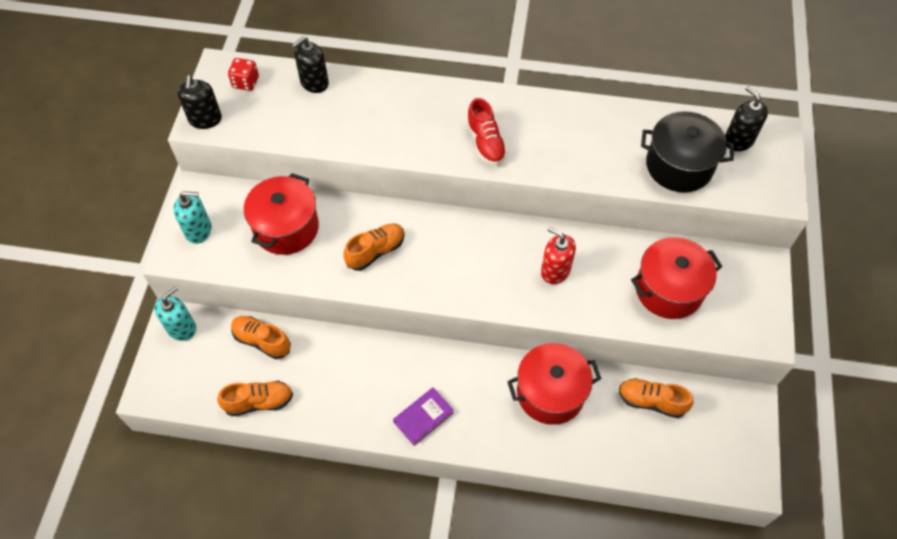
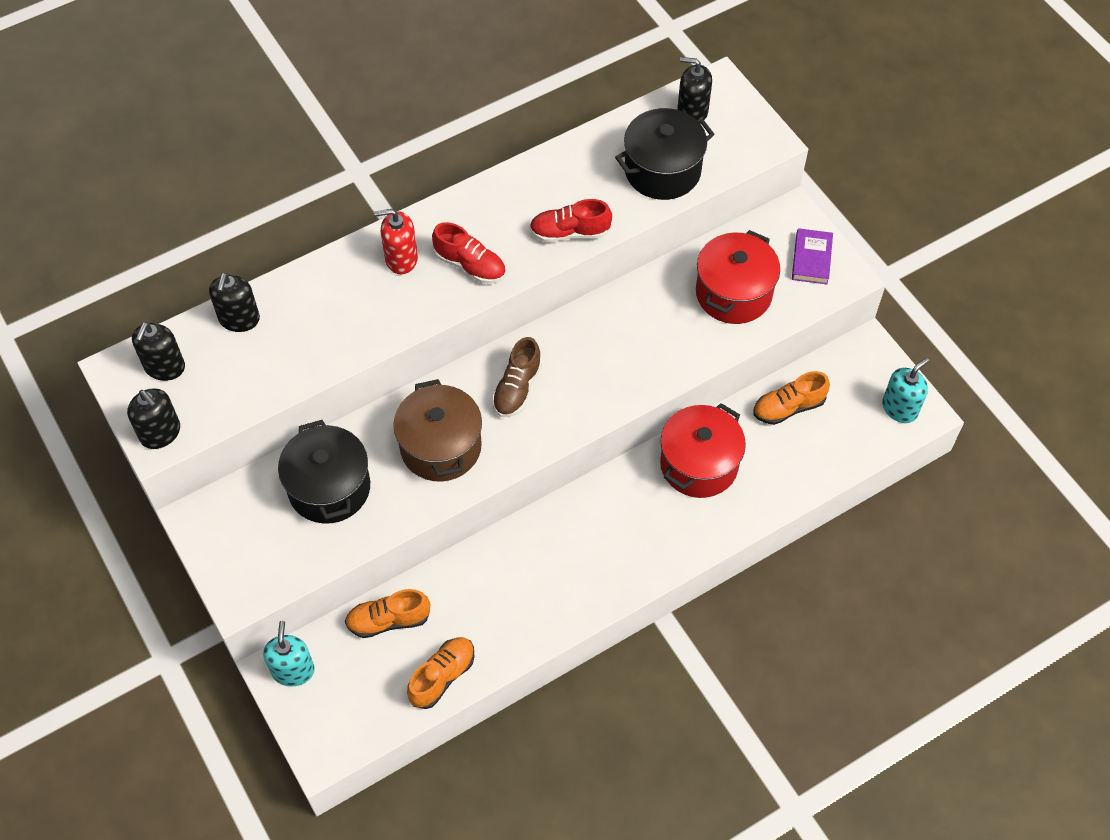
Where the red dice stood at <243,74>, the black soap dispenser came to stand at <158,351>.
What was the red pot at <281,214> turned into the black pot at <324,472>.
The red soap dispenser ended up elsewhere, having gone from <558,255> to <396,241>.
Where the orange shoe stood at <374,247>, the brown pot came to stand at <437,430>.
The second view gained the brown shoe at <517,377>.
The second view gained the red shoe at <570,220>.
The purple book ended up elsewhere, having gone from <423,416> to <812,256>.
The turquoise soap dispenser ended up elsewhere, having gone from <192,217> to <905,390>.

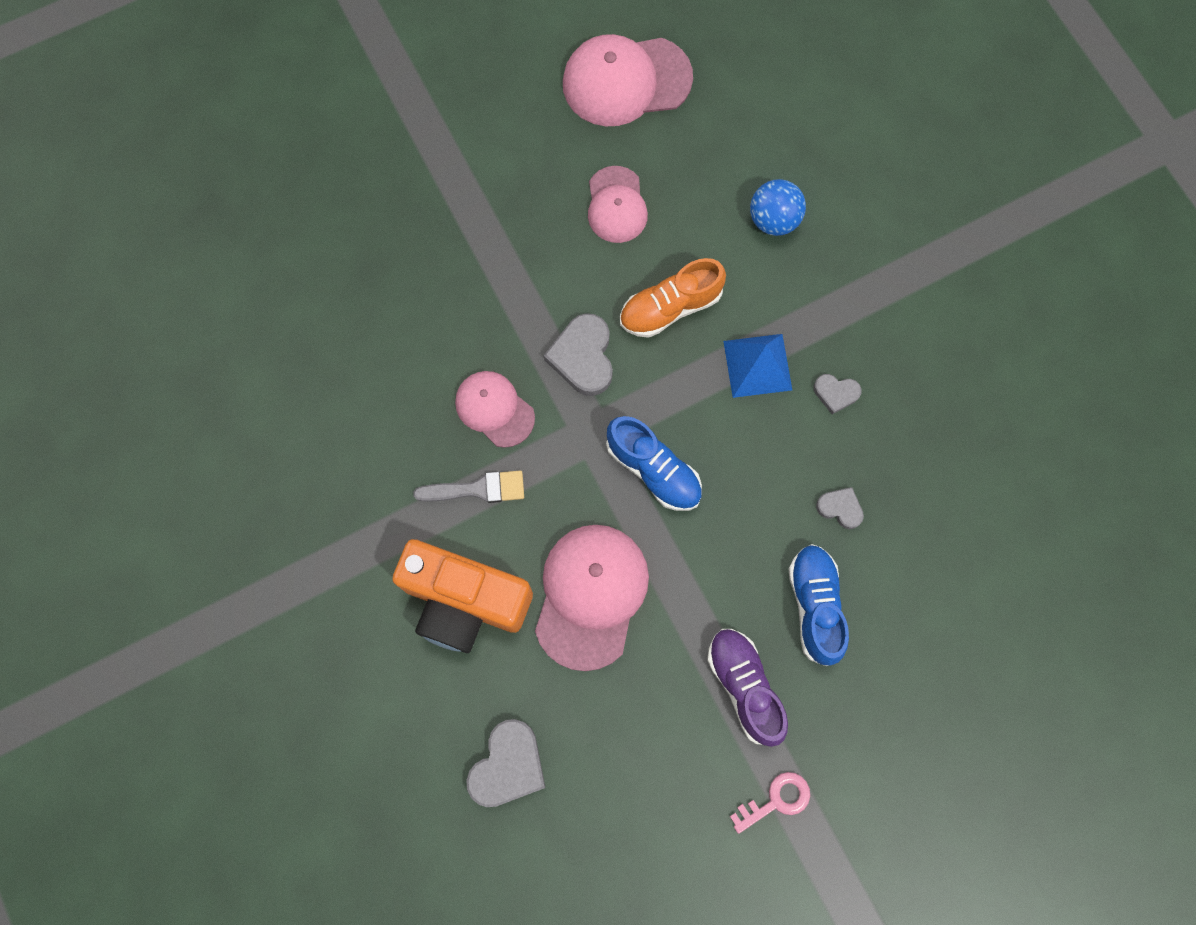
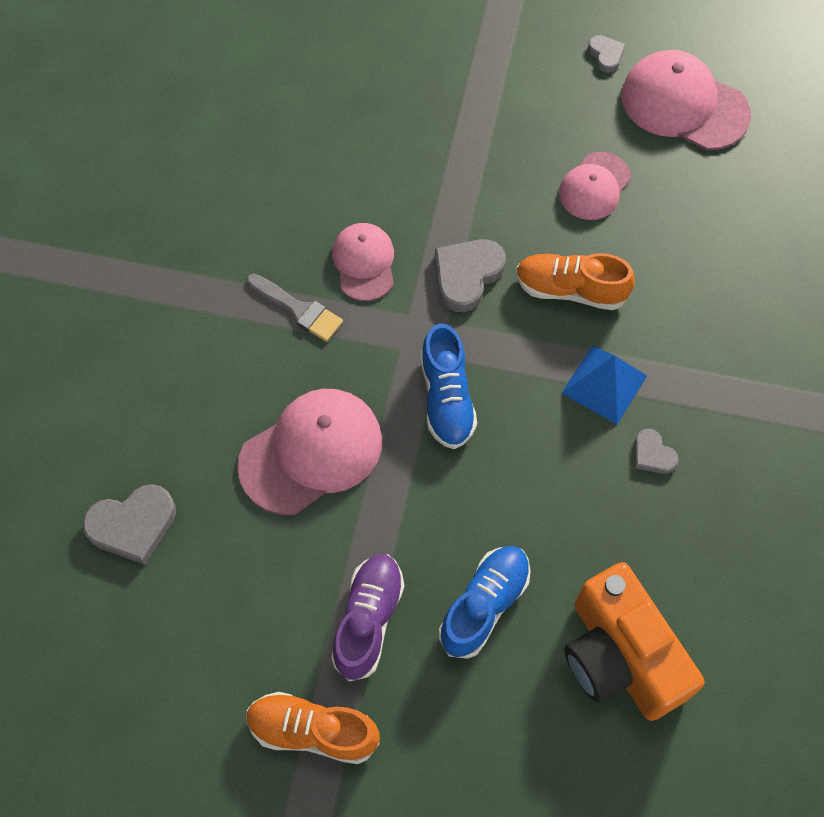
Where the pink key stood at <770,803>, the orange shoe came to stand at <313,728>.
The orange camera ended up elsewhere, having gone from <462,596> to <634,641>.
The grey heart ended up elsewhere, having gone from <840,508> to <607,54>.
The second view lost the blue ball at <778,207>.

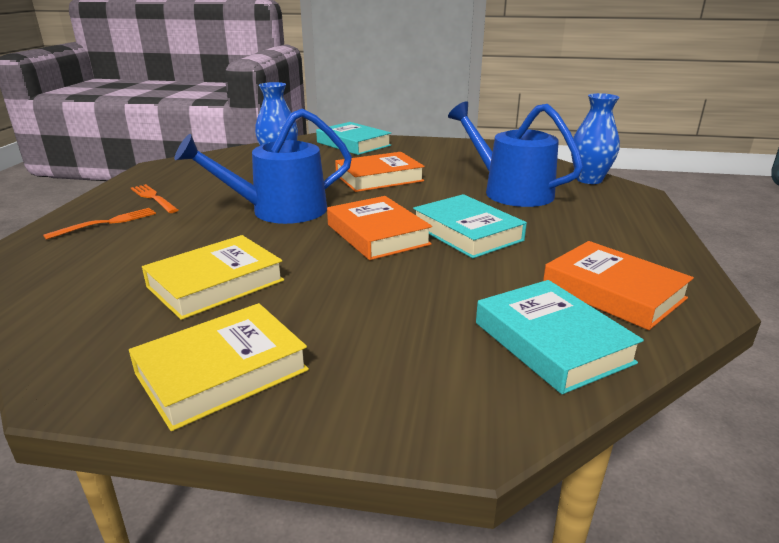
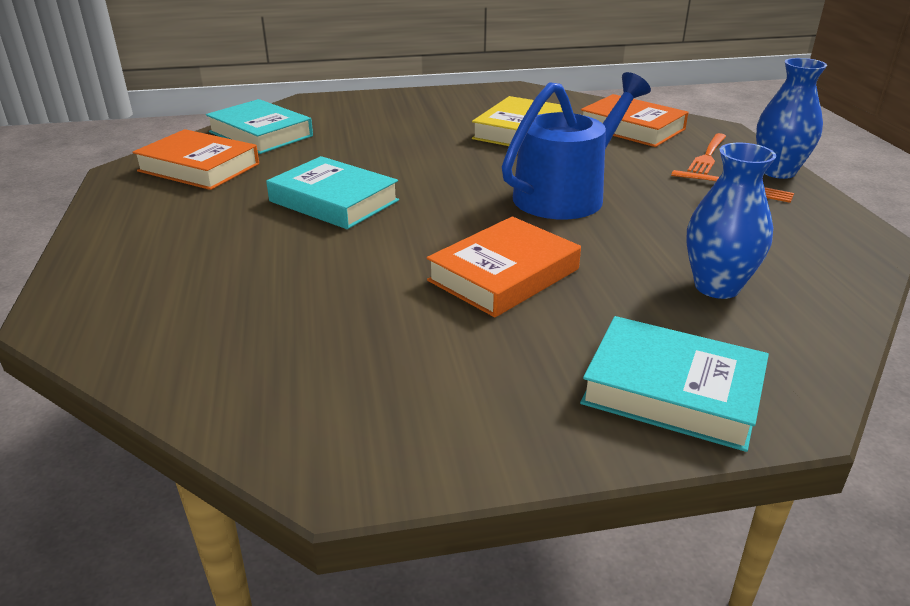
The orange book ended up elsewhere, having gone from <379,228> to <635,120>.
The blue vase ended up elsewhere, having gone from <595,138> to <791,118>.
The second view lost the yellow book at <219,367>.
The second view lost the blue watering can at <515,154>.

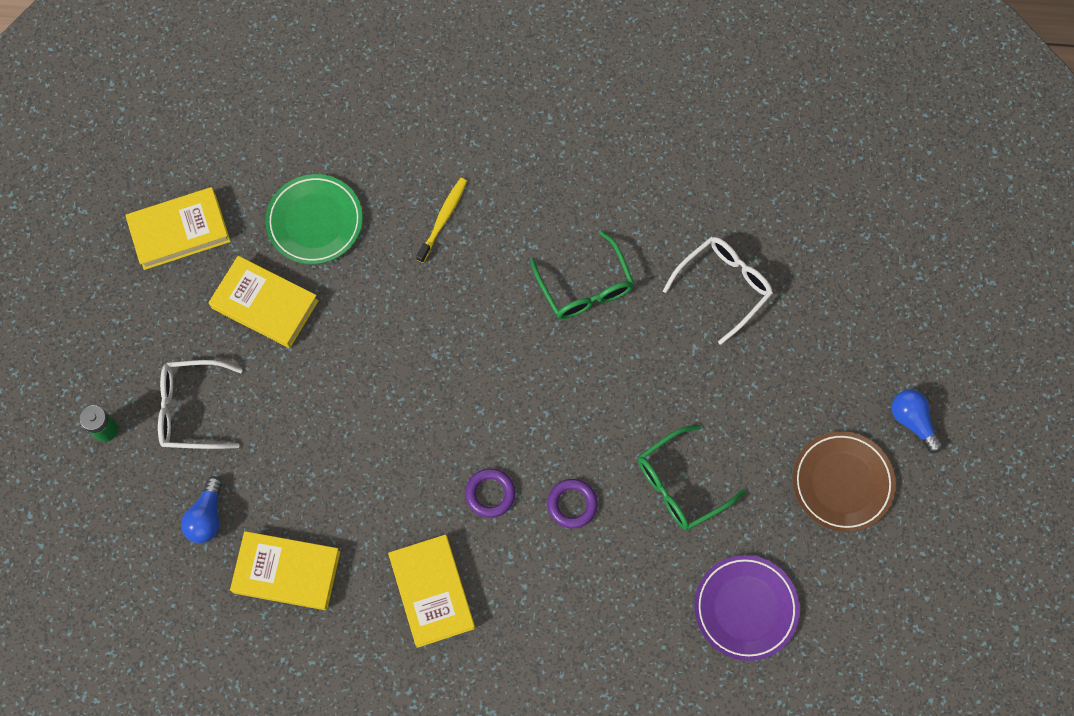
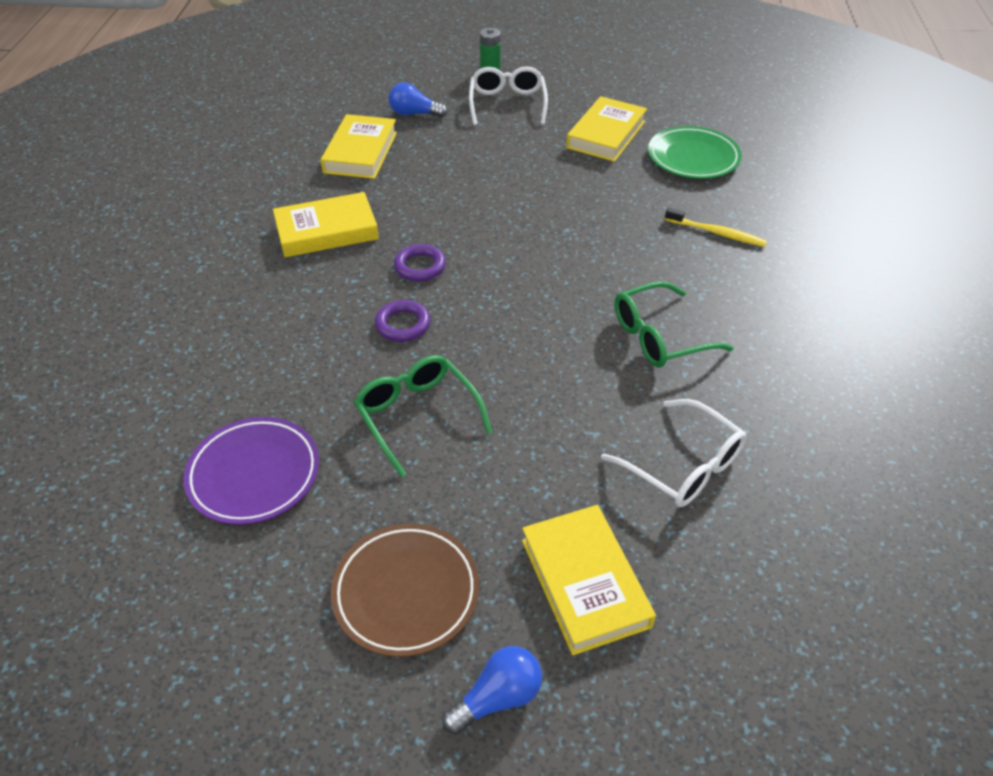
The yellow book ended up elsewhere, having gone from <178,228> to <589,580>.

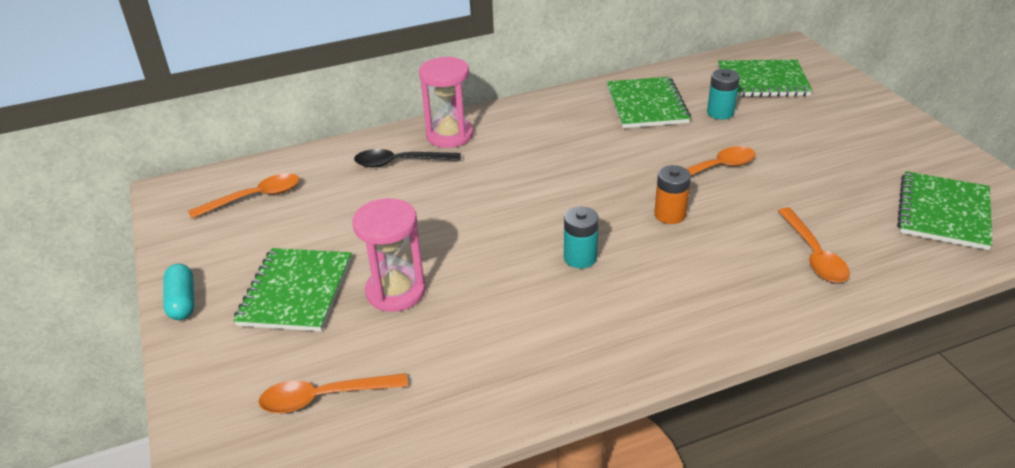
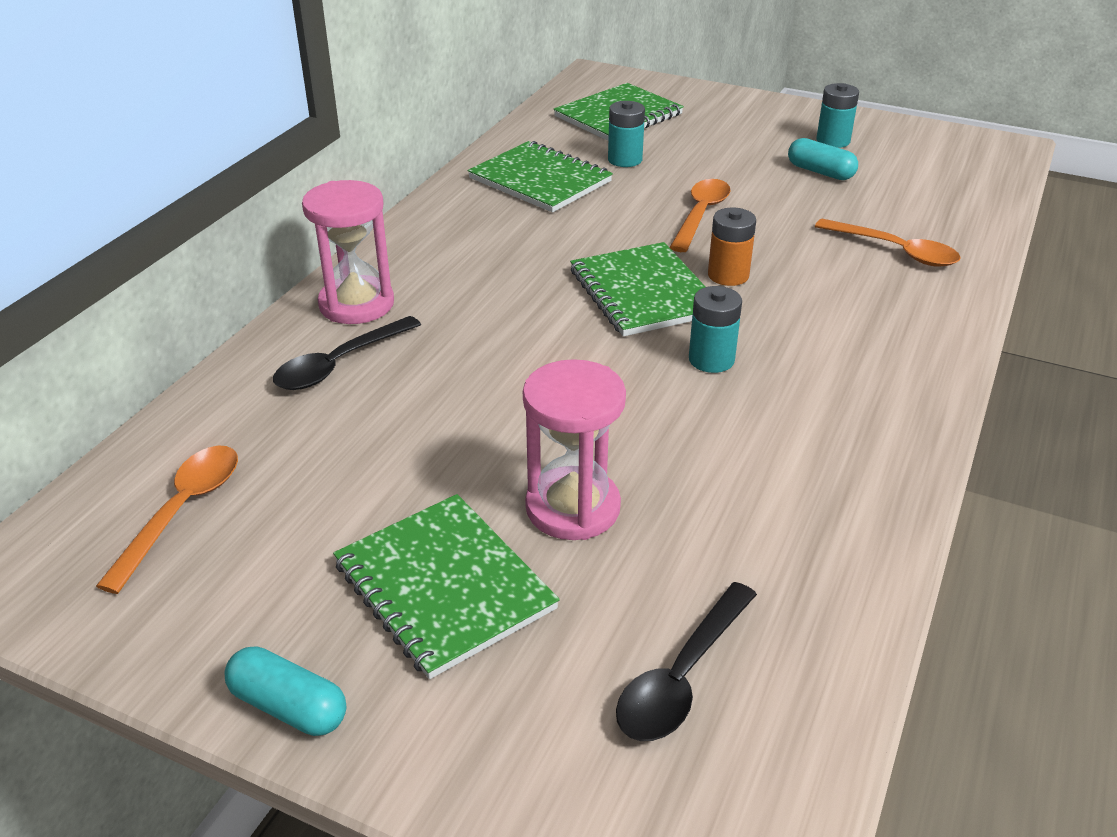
The green notebook ended up elsewhere, having gone from <945,210> to <638,289>.
What was the orange spoon at <333,393> turned into the black spoon at <686,661>.
The second view gained the turquoise capsule at <823,159>.
The second view gained the turquoise battery at <837,115>.

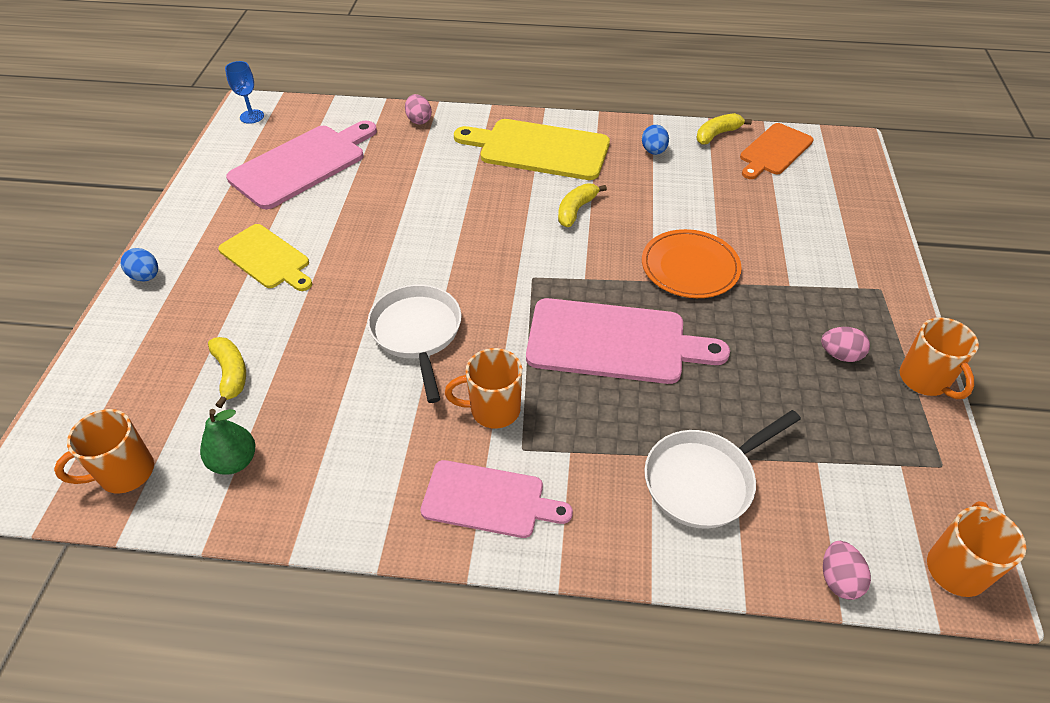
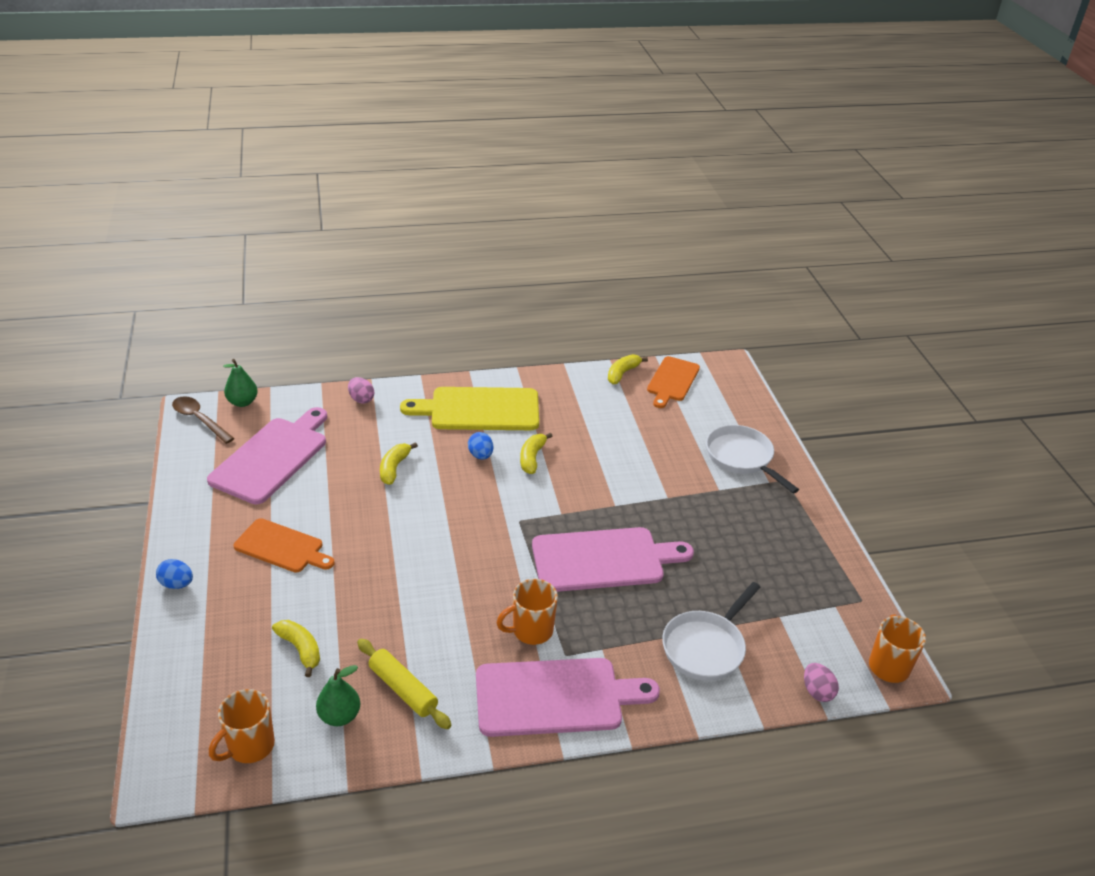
Where the blue goblet stood at <244,92>, the brown spoon came to stand at <203,420>.
The second view gained the green pear at <240,383>.
What was the yellow cutting board at <265,257> turned into the orange cutting board at <284,545>.
The second view gained the yellow rolling pin at <404,684>.
The second view gained the yellow banana at <399,463>.
The blue egg ended up elsewhere, having gone from <655,140> to <480,446>.
The size of the pink cutting board at <497,499> changed by a factor of 1.57.
The white pan ended up elsewhere, having gone from <414,344> to <752,459>.
The second view lost the orange plate at <692,263>.
The second view lost the pink egg at <845,344>.
The second view lost the orange mug at <939,358>.

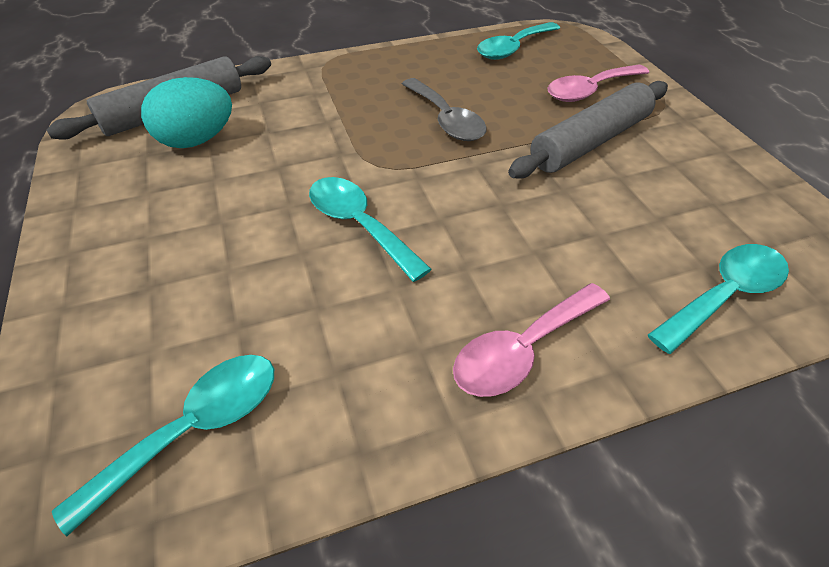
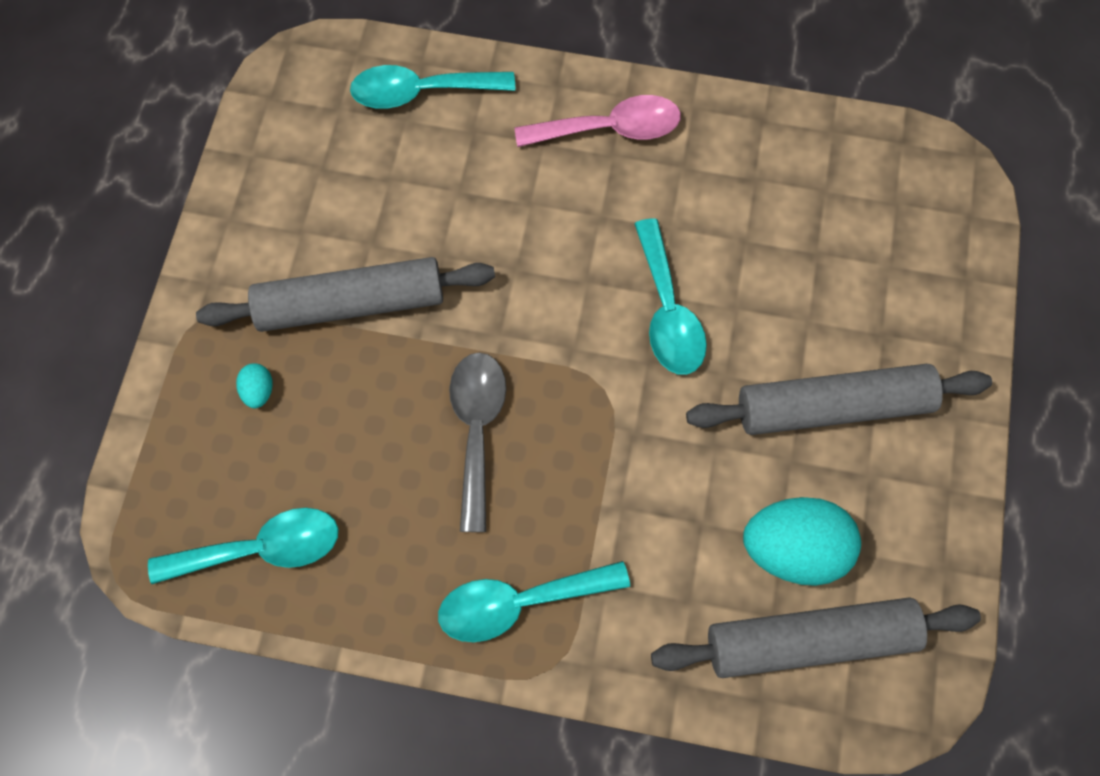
Where the pink spoon stood at <598,83>, the turquoise egg came to stand at <254,385>.
The turquoise spoon ended up elsewhere, having gone from <163,445> to <534,601>.
The second view gained the grey rolling pin at <839,399>.

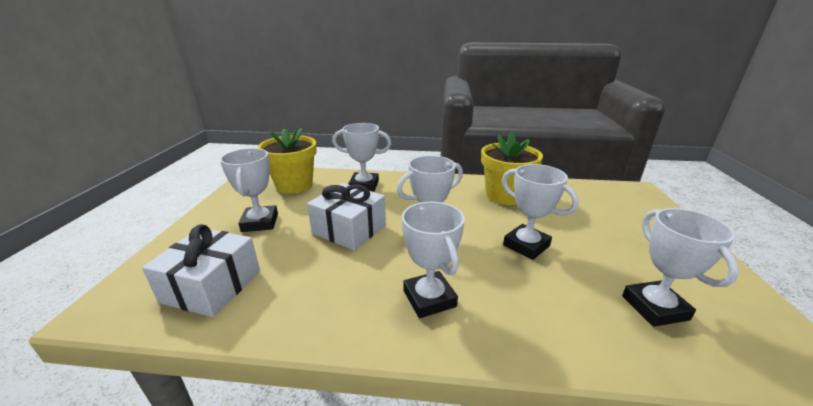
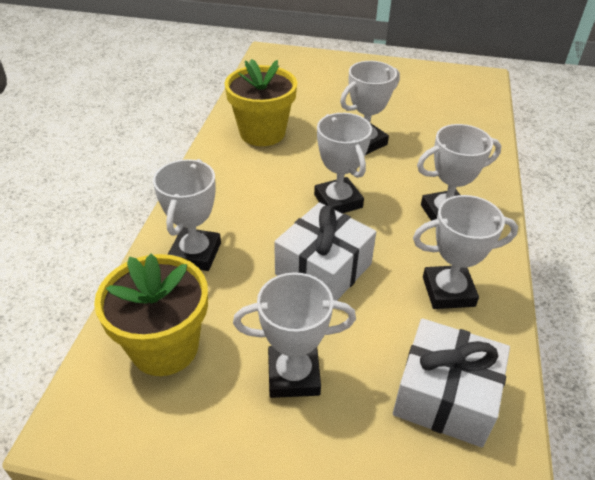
The white trophy ended up elsewhere, having gone from <680,267> to <465,252>.

